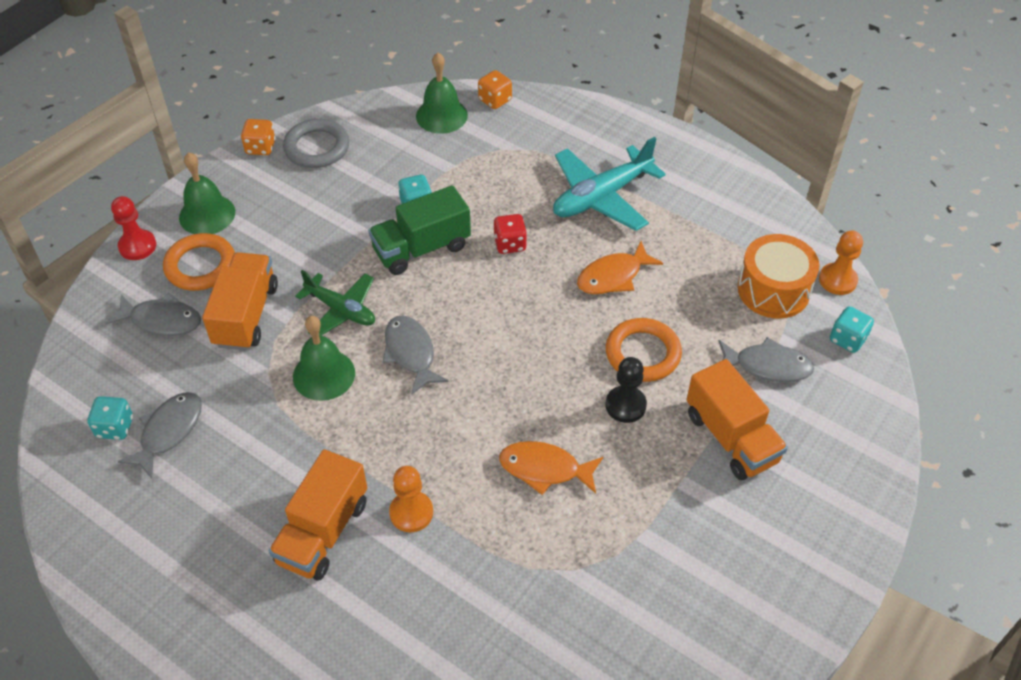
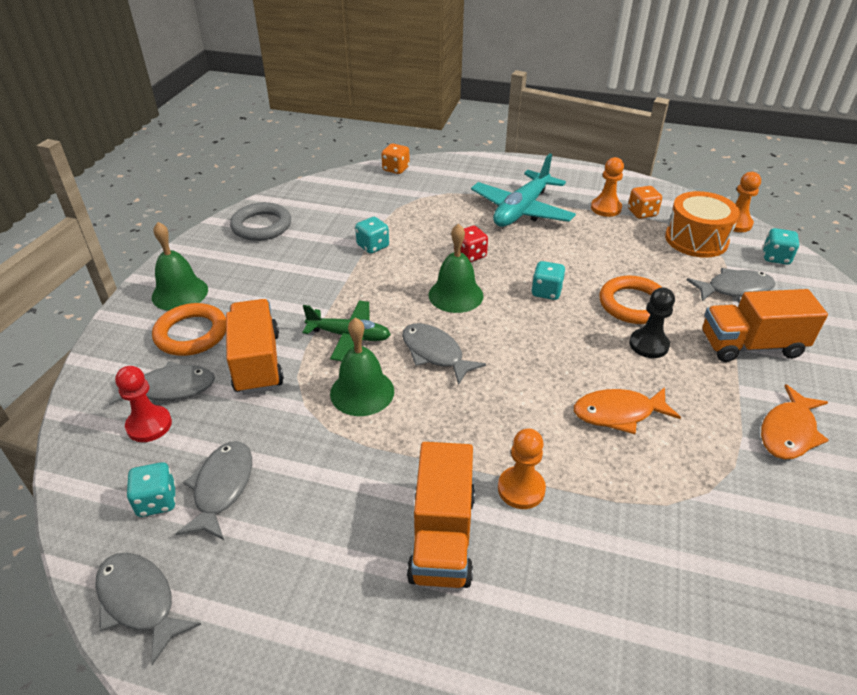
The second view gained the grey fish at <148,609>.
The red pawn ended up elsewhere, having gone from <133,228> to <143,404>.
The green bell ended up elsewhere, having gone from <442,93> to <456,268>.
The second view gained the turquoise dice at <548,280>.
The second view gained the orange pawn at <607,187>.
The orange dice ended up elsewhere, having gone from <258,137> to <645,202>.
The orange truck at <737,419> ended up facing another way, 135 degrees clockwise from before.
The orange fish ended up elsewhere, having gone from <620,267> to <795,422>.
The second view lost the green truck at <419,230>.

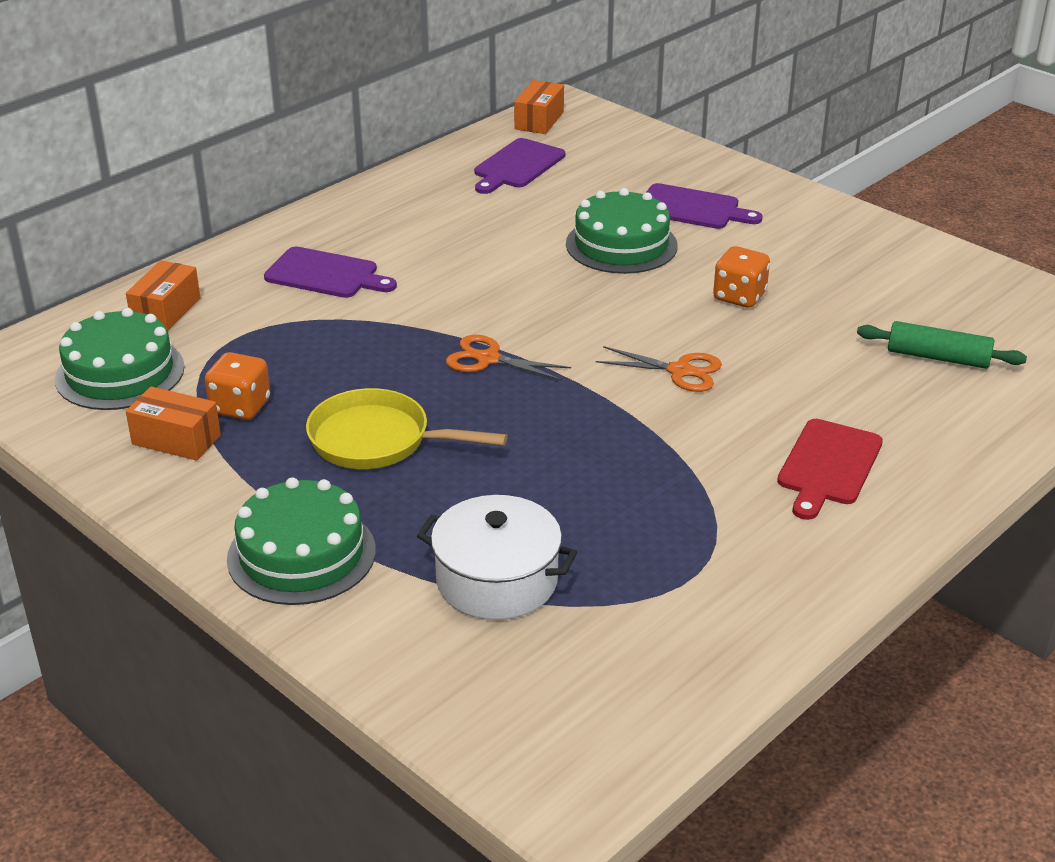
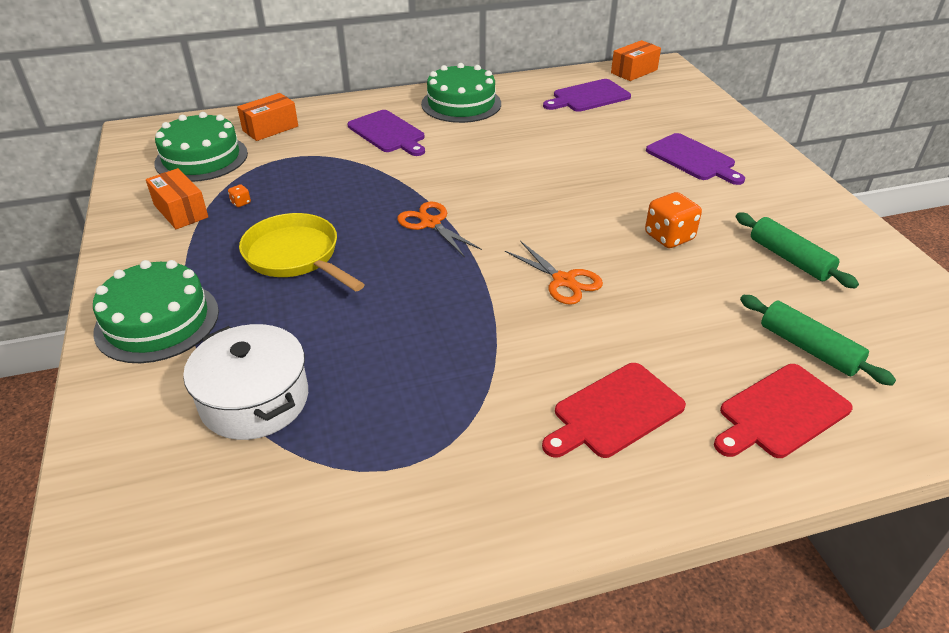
The size of the orange dice at <237,386> changed by a factor of 0.44.
The green cake ended up elsewhere, having gone from <622,231> to <461,93>.
The second view gained the red cutting board at <783,411>.
The second view gained the green rolling pin at <797,250>.

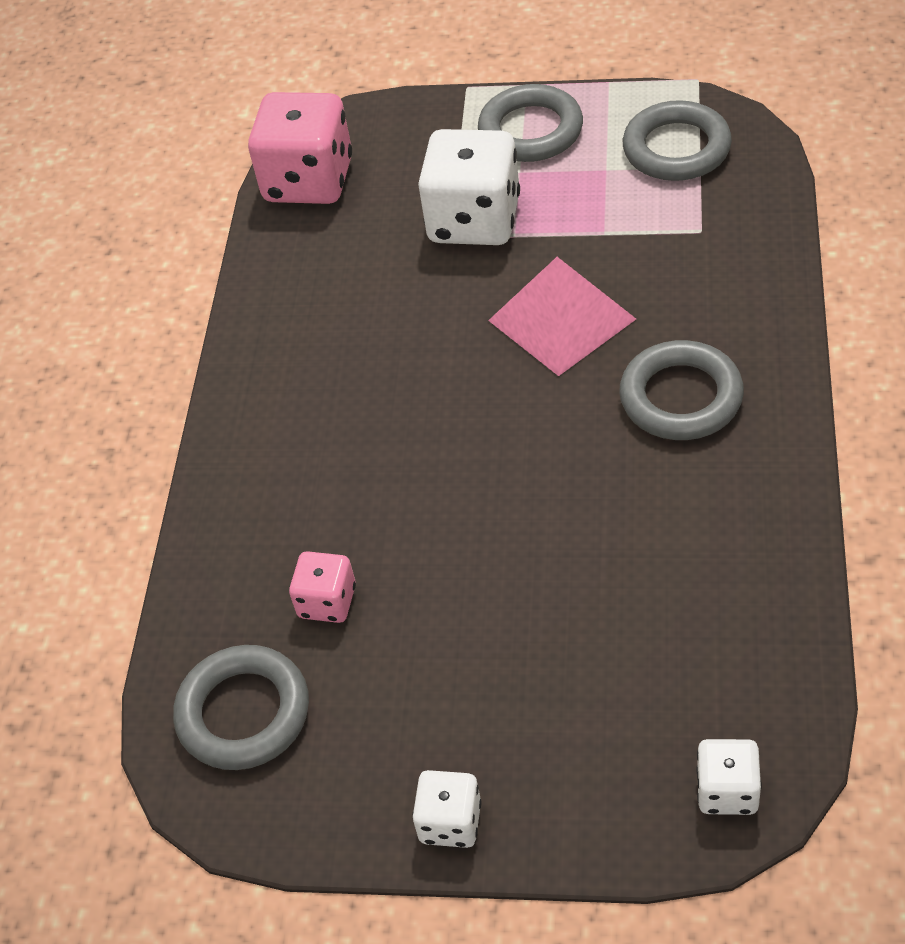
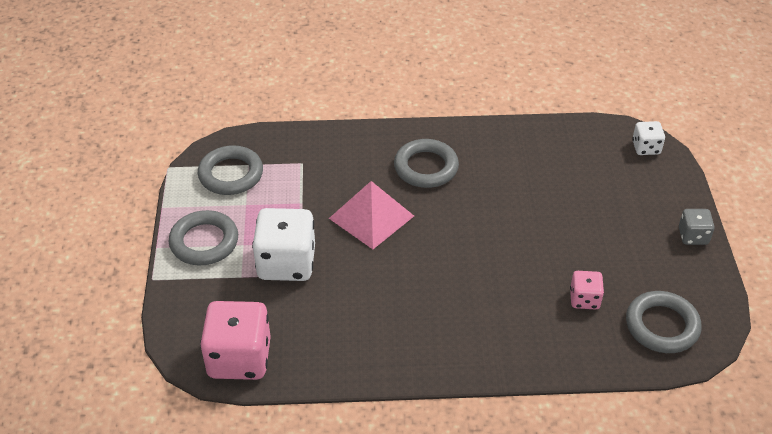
What was the white dice at <447,809> turned into the grey dice at <697,227>.

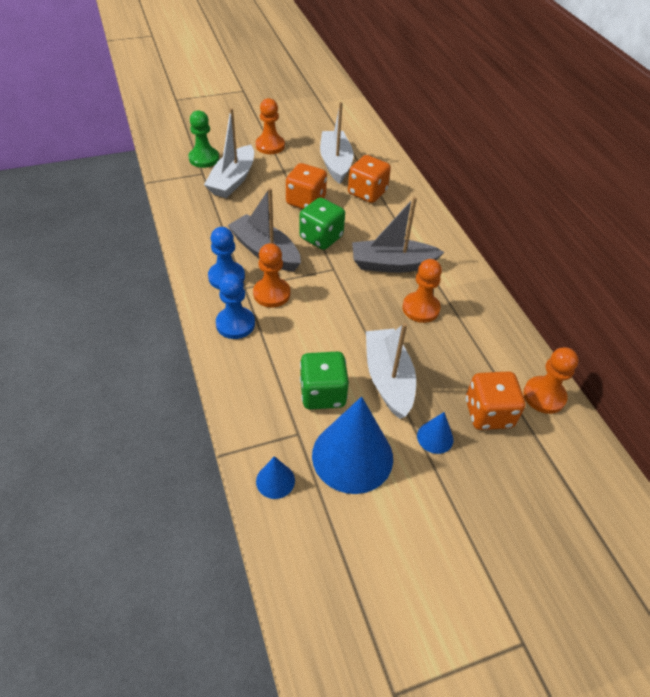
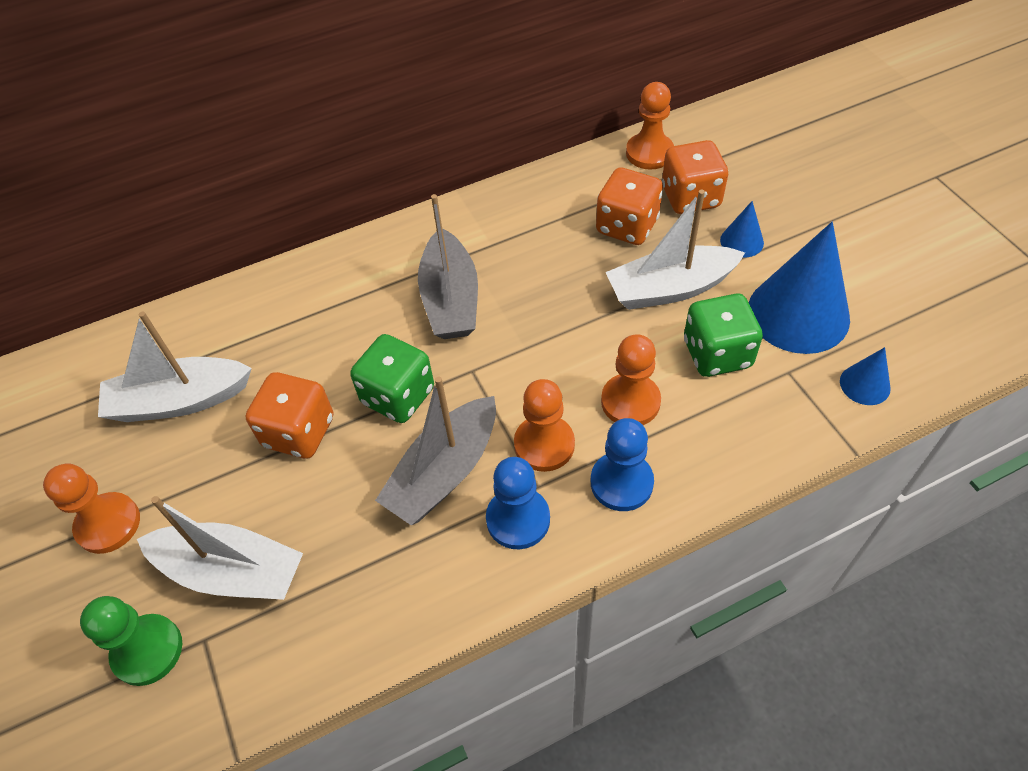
The orange dice ended up elsewhere, having gone from <369,179> to <629,206>.
The orange pawn ended up elsewhere, having gone from <422,291> to <631,379>.

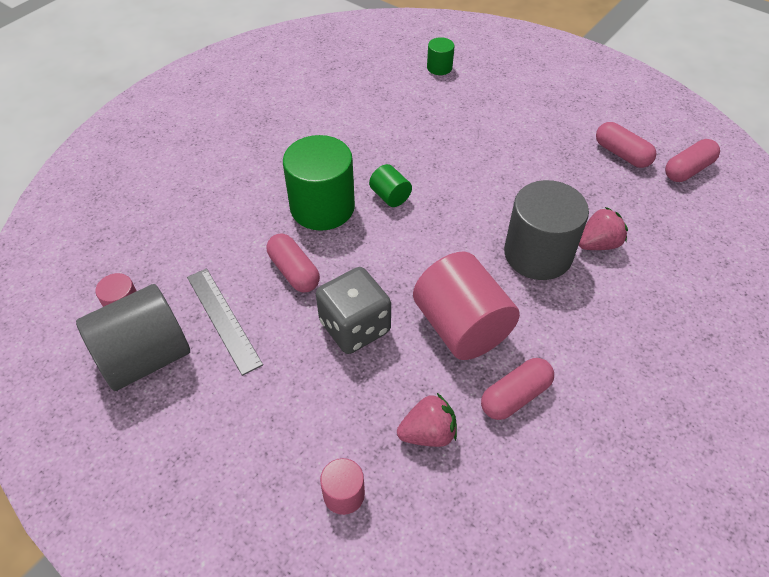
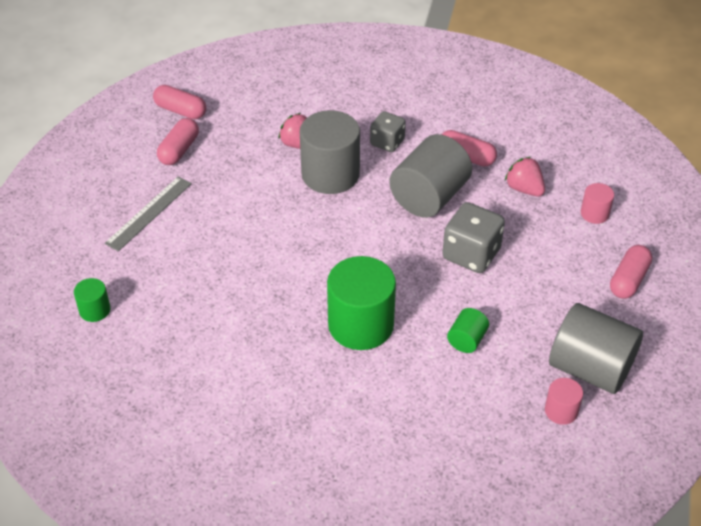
The grey ruler ended up elsewhere, having gone from <225,322> to <148,214>.
The second view gained the grey dice at <388,131>.
What was the pink cylinder at <466,305> turned into the grey cylinder at <430,176>.
The green cylinder ended up elsewhere, having gone from <390,185> to <468,330>.
The pink capsule ended up elsewhere, having gone from <293,262> to <631,272>.

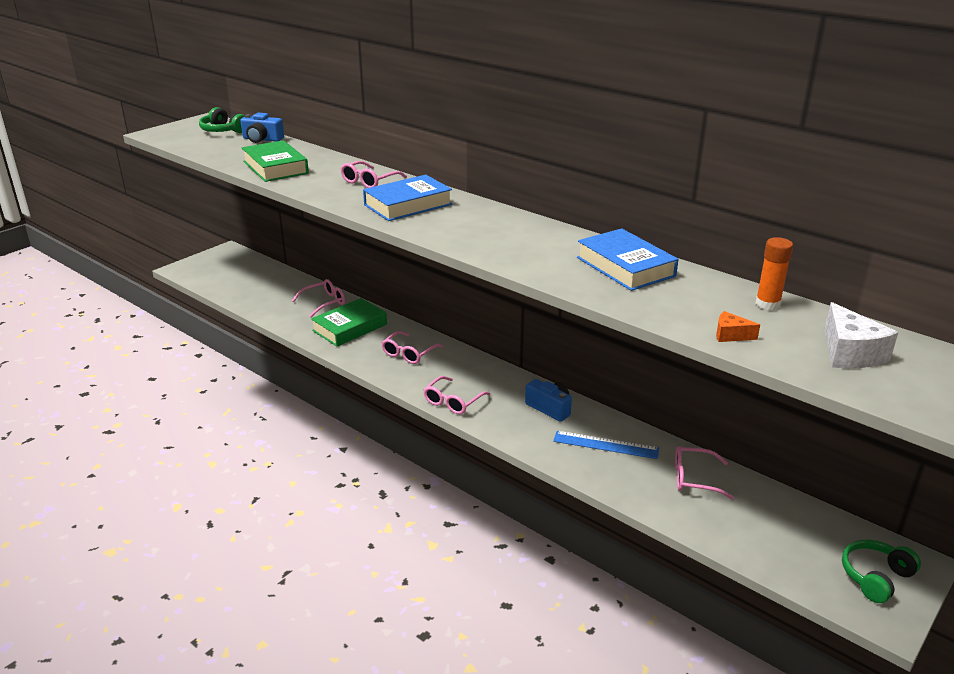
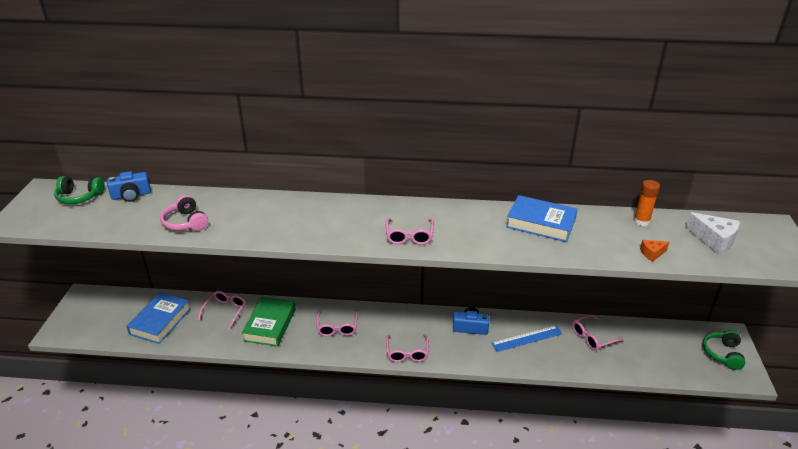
The blue book ended up elsewhere, having gone from <407,198> to <158,318>.
Where the green book stood at <275,161>, the pink headphones came to stand at <184,213>.
The pink glasses ended up elsewhere, having gone from <374,174> to <410,231>.

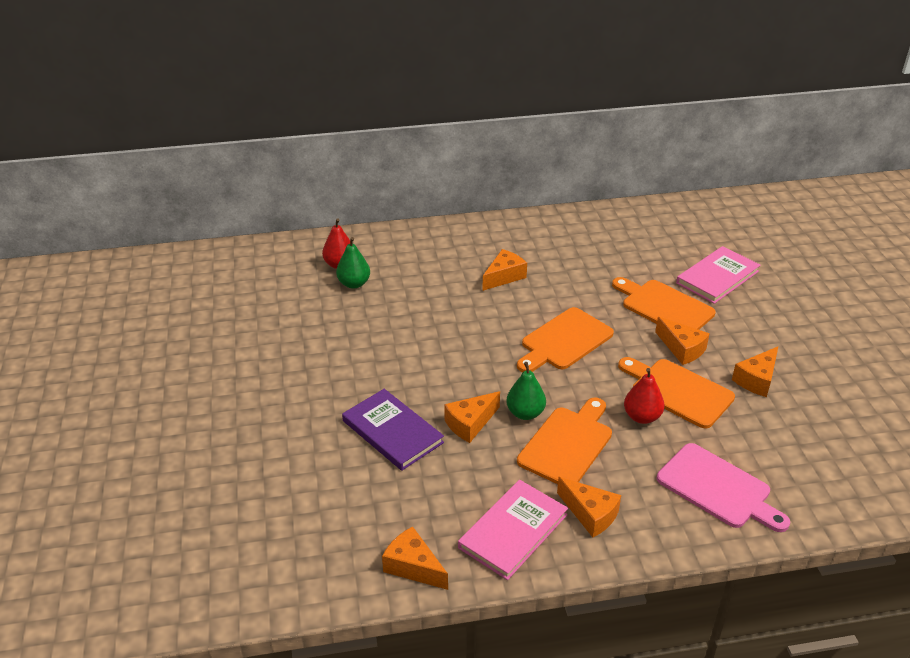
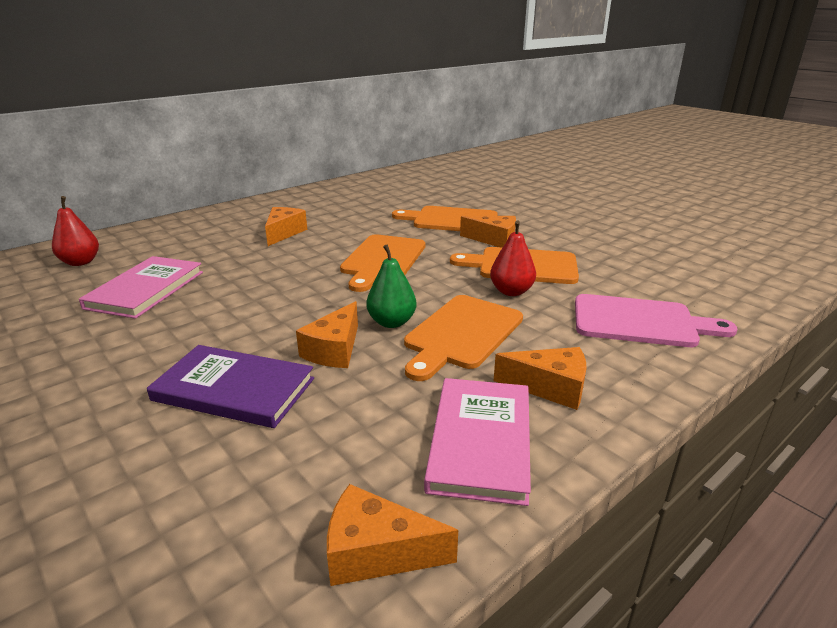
The pink book ended up elsewhere, having gone from <718,275> to <141,287>.
The orange cutting board at <564,441> ended up facing another way, 150 degrees counterclockwise from before.
The second view lost the green pear at <353,263>.
The second view lost the orange cheese at <755,372>.

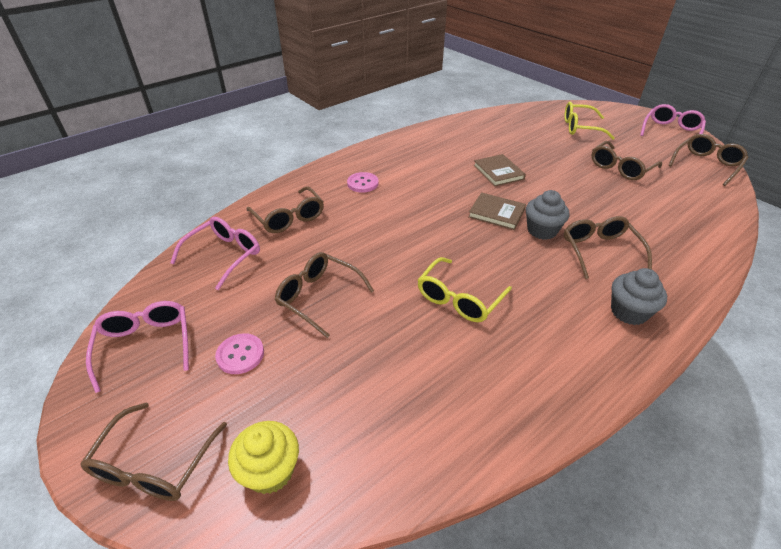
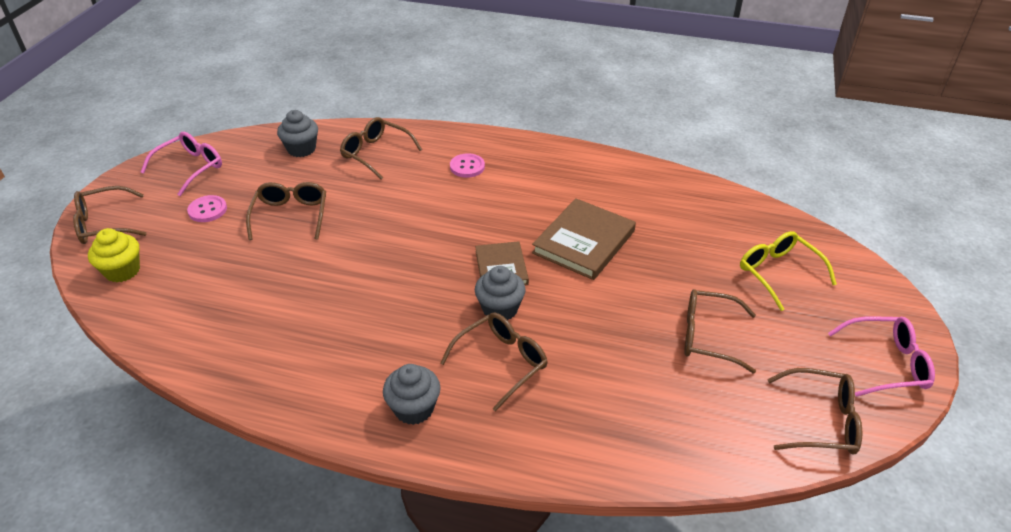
Where the pink glasses stood at <215,253>, the grey cupcake came to stand at <297,133>.
The brown glasses at <285,209> ended up facing another way, 105 degrees clockwise from before.
The size of the brown book at <499,170> changed by a factor of 1.59.
The second view lost the yellow glasses at <465,289>.

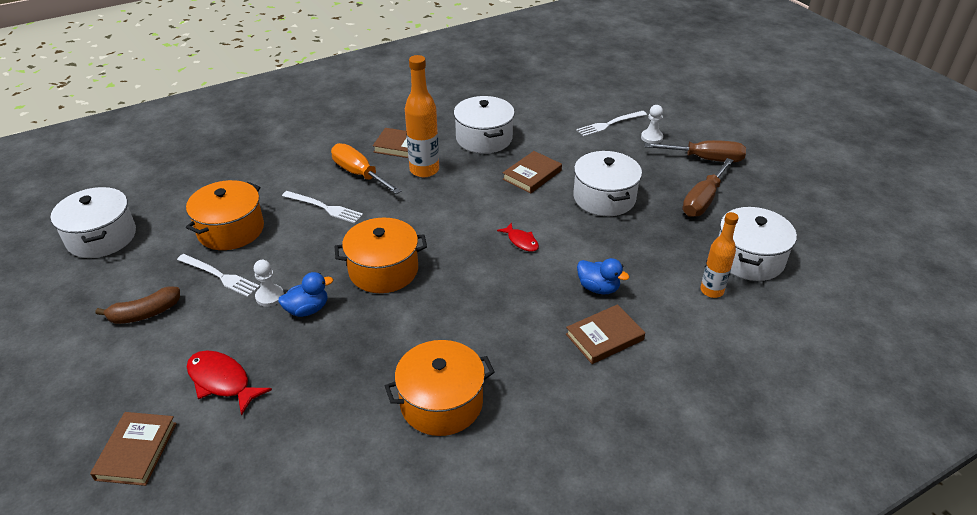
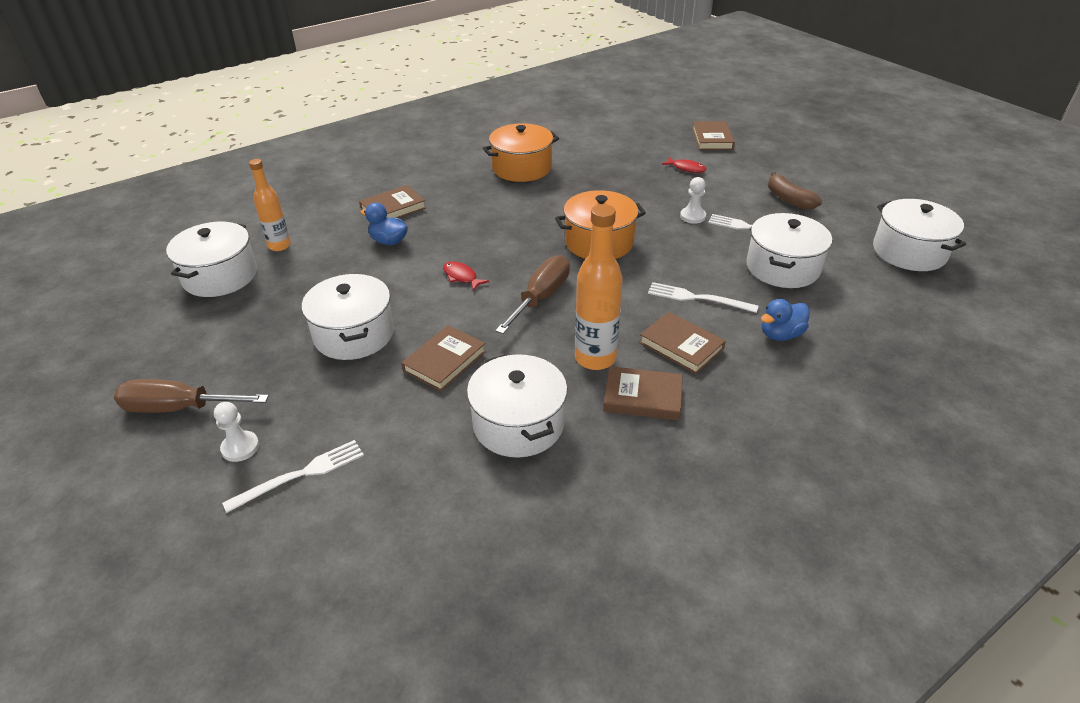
The brown screwdriver ended up elsewhere, having gone from <707,187> to <532,294>.
Where the orange screwdriver stood at <366,168>, the brown book came to stand at <682,343>.
The size of the red fish at <229,383> changed by a factor of 0.61.
What was the orange pot at <225,215> turned into the white pot at <789,250>.
The blue duck ended up elsewhere, having gone from <305,294> to <785,320>.
The brown banana at <138,305> ended up facing another way, 90 degrees counterclockwise from before.

